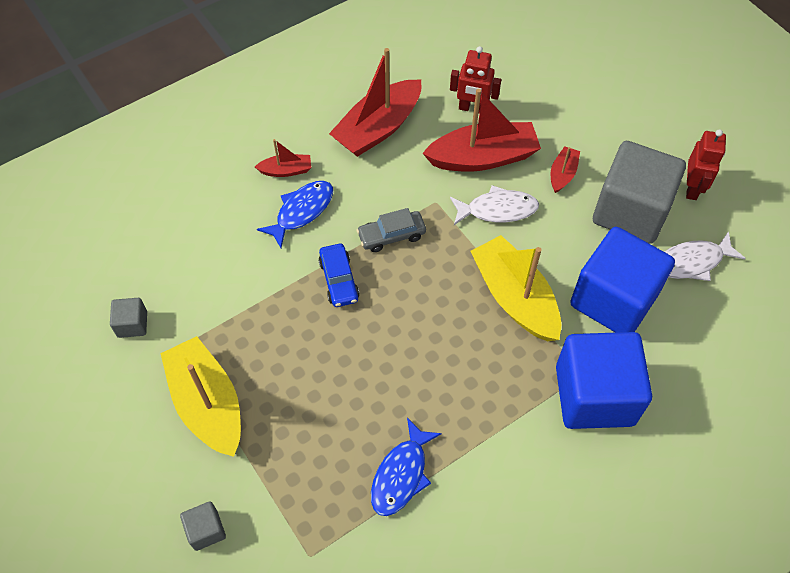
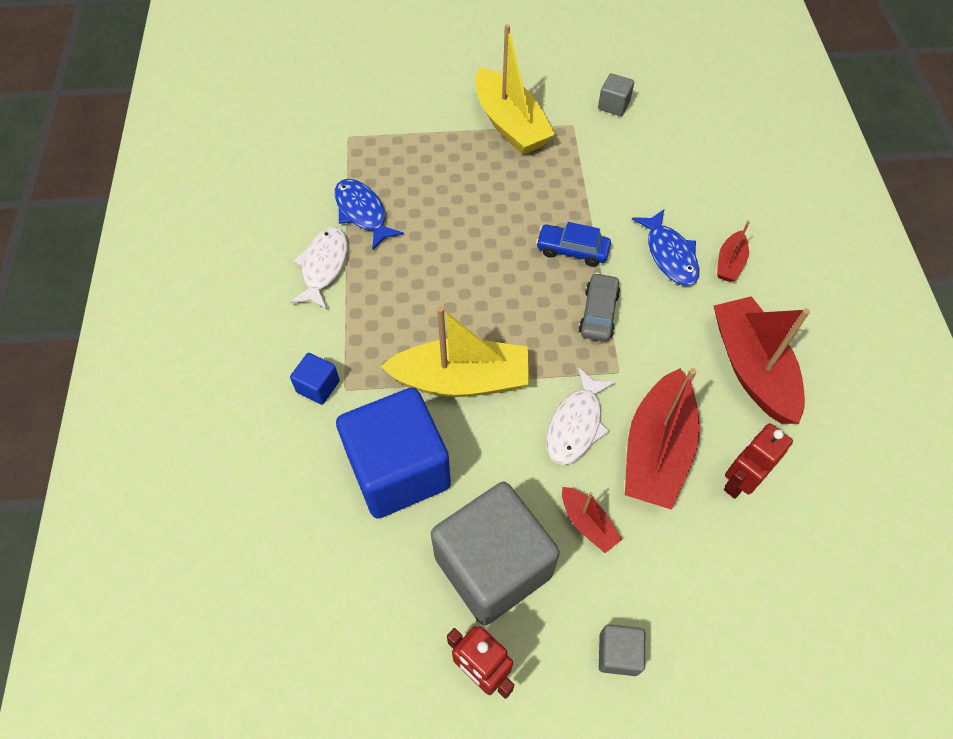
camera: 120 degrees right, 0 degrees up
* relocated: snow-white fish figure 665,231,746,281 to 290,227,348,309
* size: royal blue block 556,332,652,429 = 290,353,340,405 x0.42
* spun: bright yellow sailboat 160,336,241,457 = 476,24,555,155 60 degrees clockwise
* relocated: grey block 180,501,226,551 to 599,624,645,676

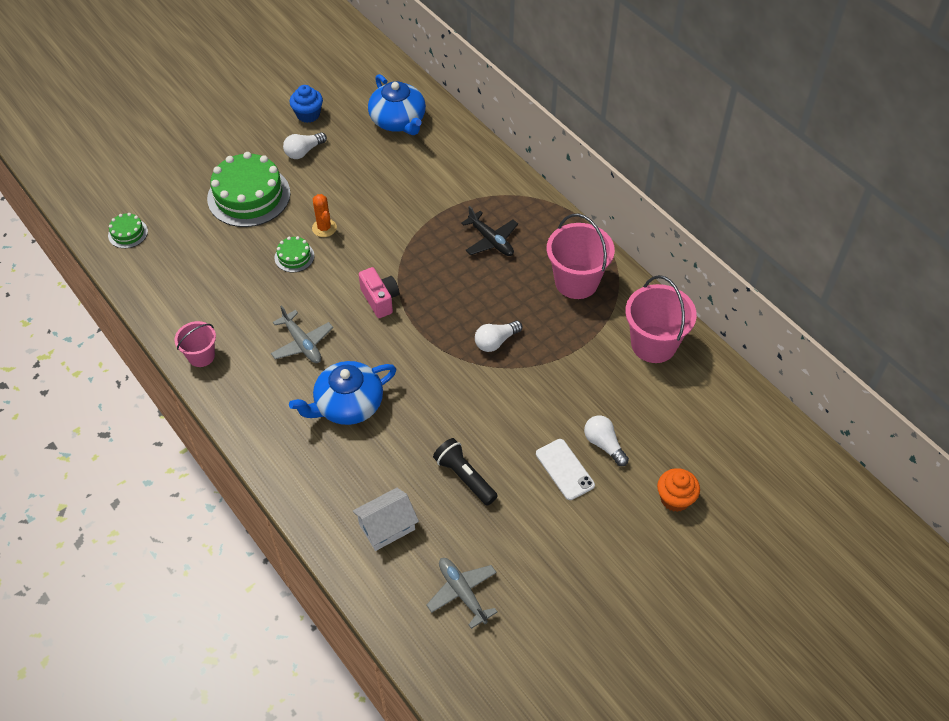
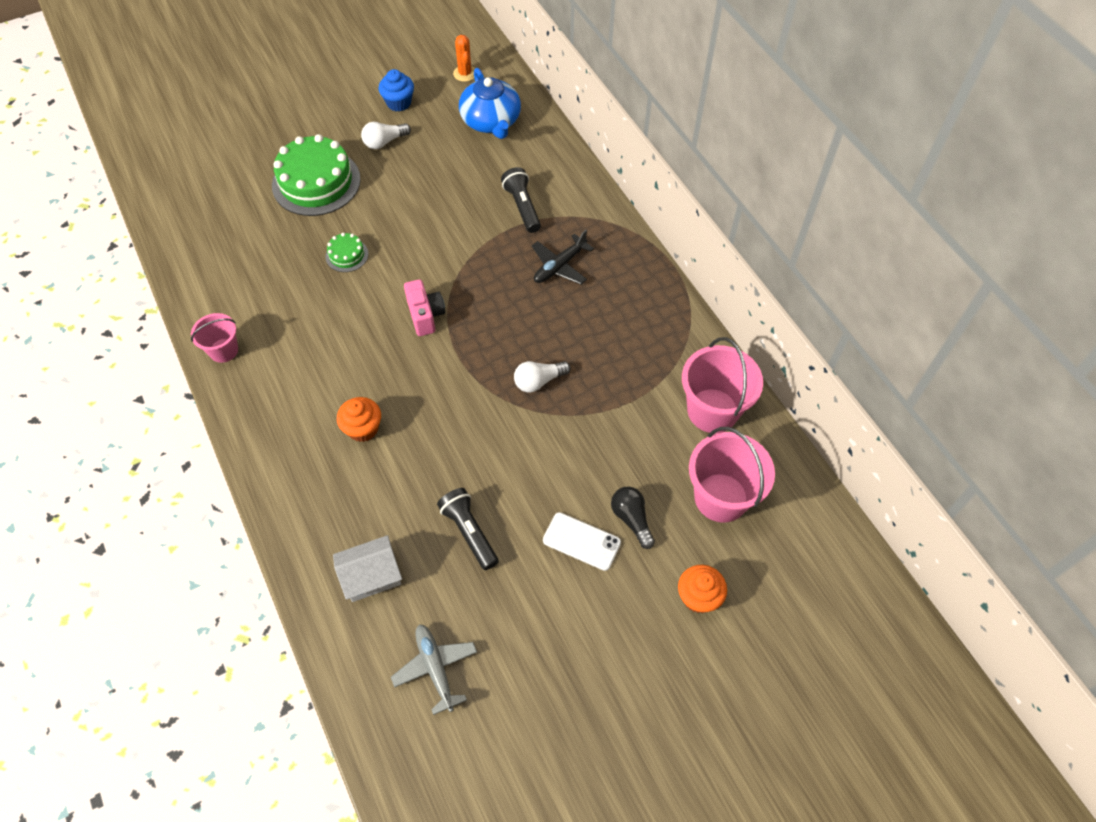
camera: 10 degrees right, 5 degrees up
* relocated: bright orange saguaro cactus 312,194,337,237 to 453,35,475,82
* spun: ebony aeroplane 461,206,518,256 = 532,230,594,284 75 degrees clockwise
* missing: leaf-green cake 108,213,148,248
* relocated: pink pail 547,213,615,299 to 689,427,775,523
* missing: grey aeroplane 271,305,333,363
* exchanged: royal blue tea pot 289,361,396,425 to bright orange cupcake 337,397,381,442
* colour: snow-white bulb 584,415,629,466 to ebony bulb 611,487,655,549
* spun: snow-white phone 536,439,595,500 = 543,512,621,571 45 degrees counterclockwise
* appeared: ebony pocket torch 501,167,541,233

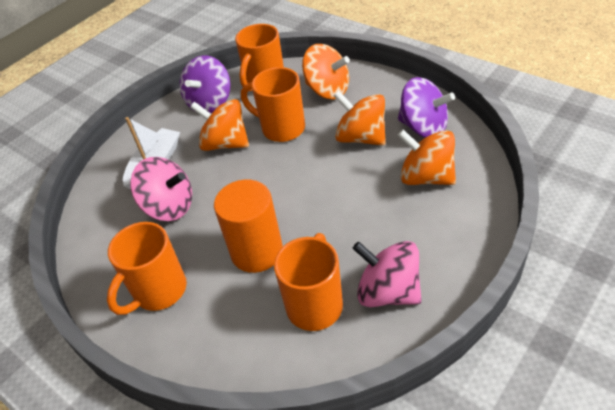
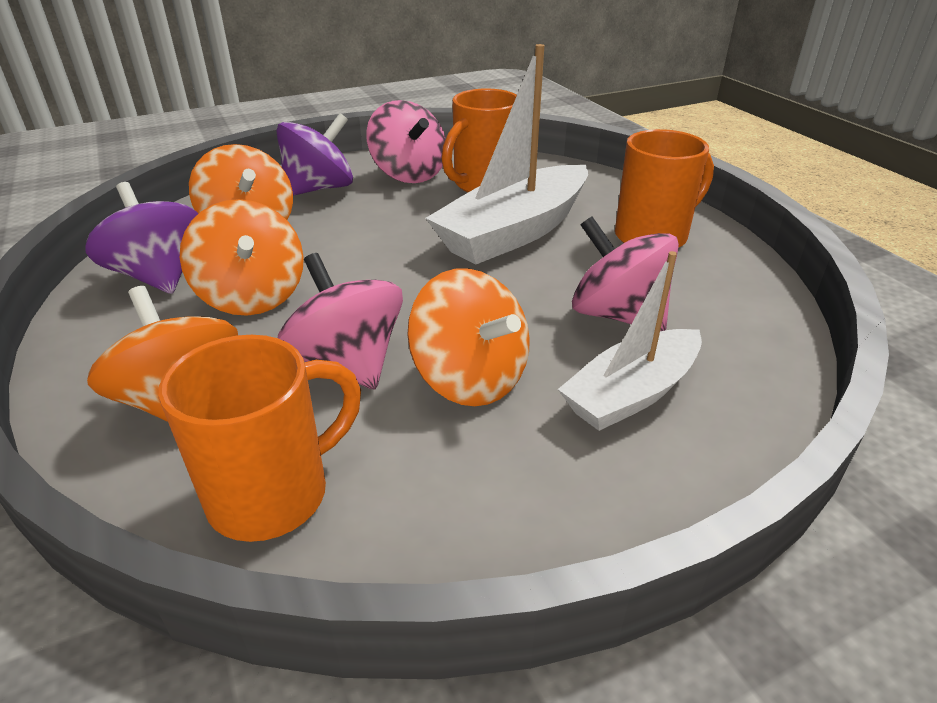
camera: 160 degrees left, 10 degrees down
* relocated: purple toy top 180,55,230,113 to 277,113,353,196
* exchanged: bright orange tea mug 241,67,305,142 to pink toy top 278,253,403,390
* exchanged: bright orange cylinder 214,180,283,273 to snow-white sailboat 425,44,588,264

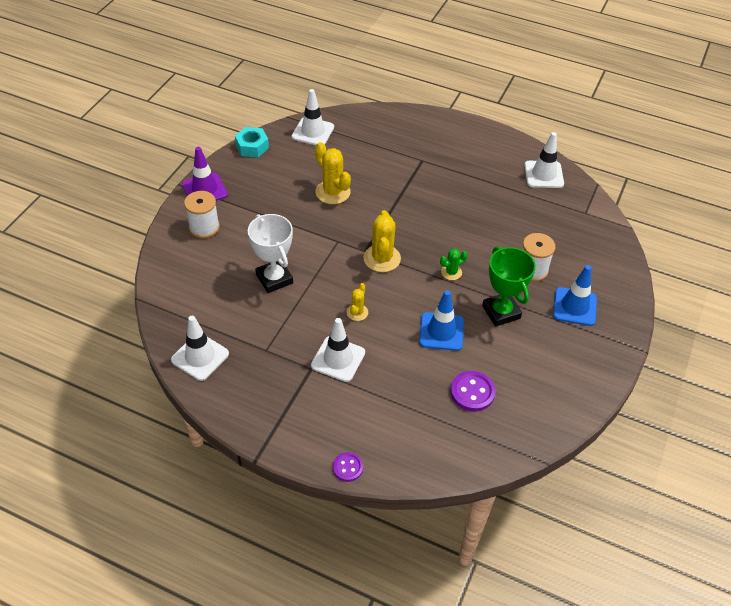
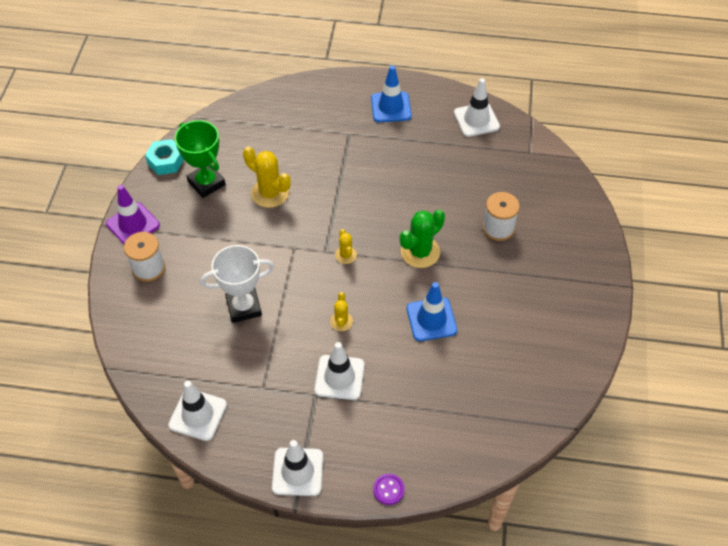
camera: 15 degrees left, 5 degrees up
* relocated: snow-white traffic cone 292,89,334,145 to 272,440,323,496
* size: bright yellow saguaro cactus 364,210,401,272 = 335,229,357,264 x0.55
* spun: snow-white award cup 248,214,293,293 = 200,245,274,323 60 degrees counterclockwise
* relocated: leaf-green award cup 482,246,536,327 to 175,120,226,198
* size: leaf-green saguaro cactus 440,249,468,280 = 400,209,445,268 x1.80
* relocated: royal blue traffic cone 553,265,597,326 to 371,65,411,122
* missing: purple button 451,371,496,411

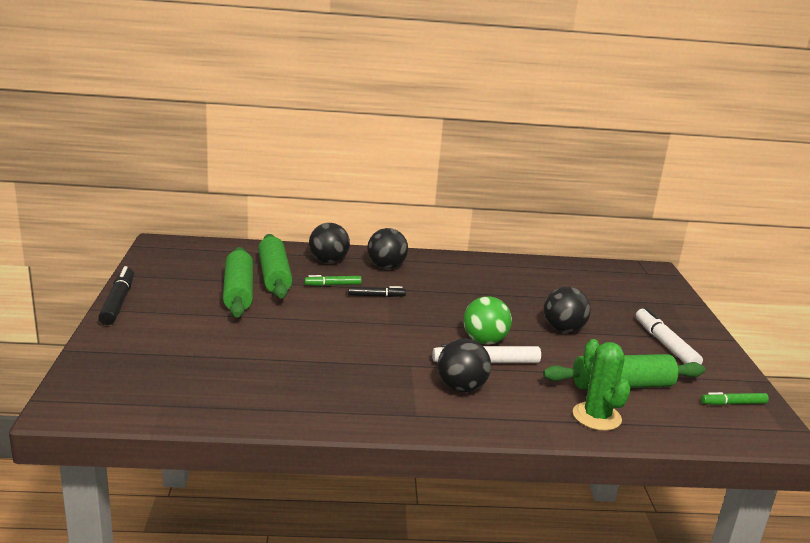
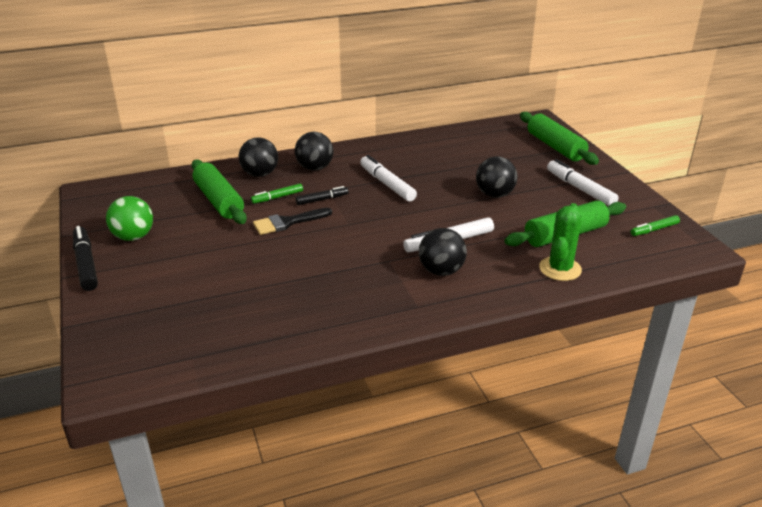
camera: 15 degrees left, 10 degrees up
* relocated: leaf-green pastry roller 223,247,253,317 to 520,112,599,165
* relocated: leaf-green play ball 463,296,512,344 to 106,196,153,241
* spun: leaf-green saguaro cactus 573,339,631,431 = 539,203,582,281 60 degrees clockwise
* appeared: snow-white felt pen 360,155,417,202
* appeared: ebony paintbrush 253,208,332,235

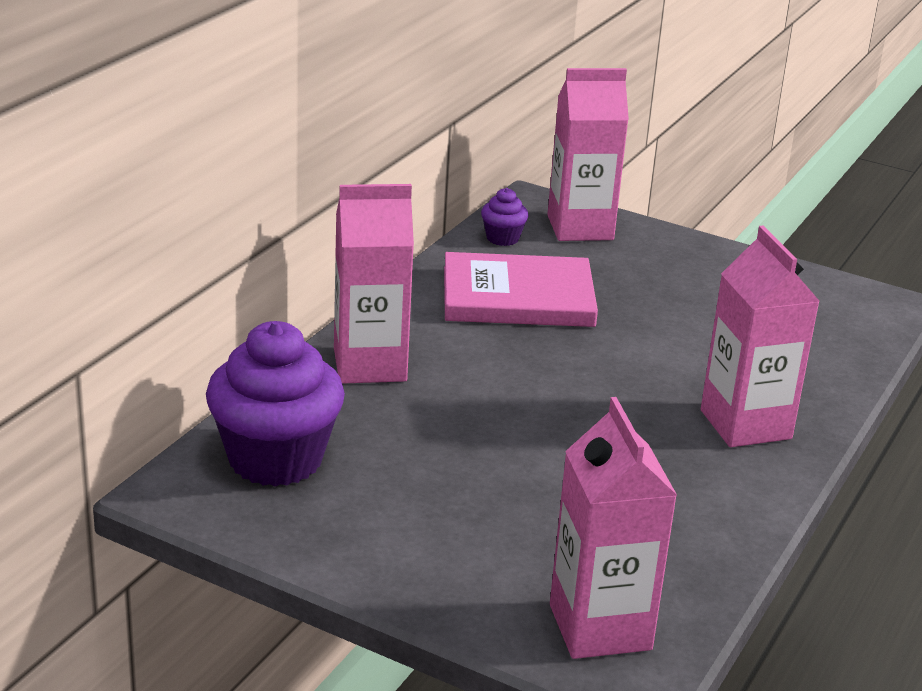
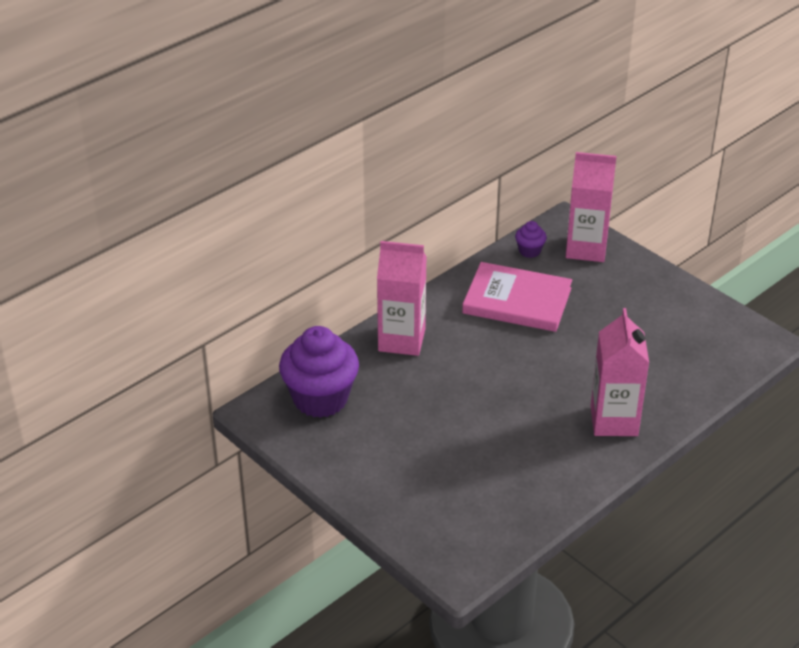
camera: 20 degrees right, 10 degrees up
* missing: pink milk carton 550,397,677,659

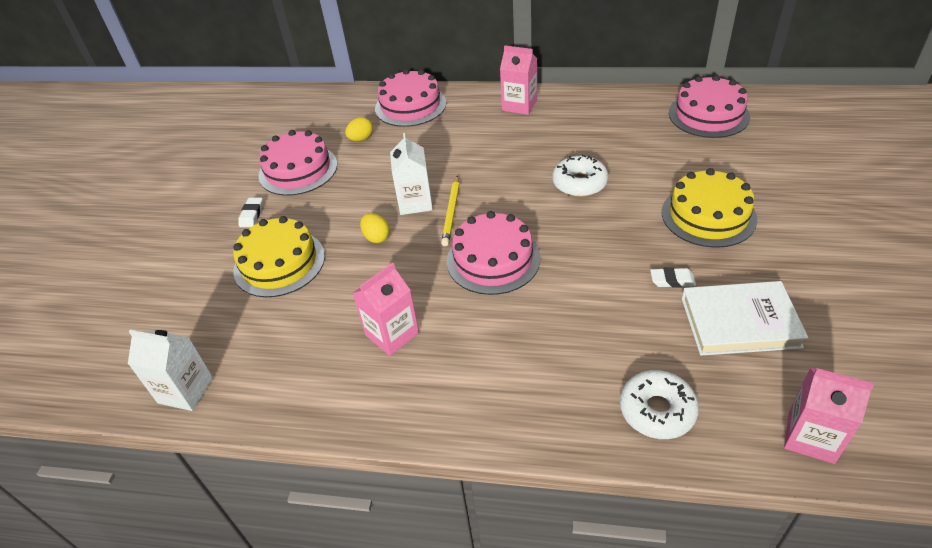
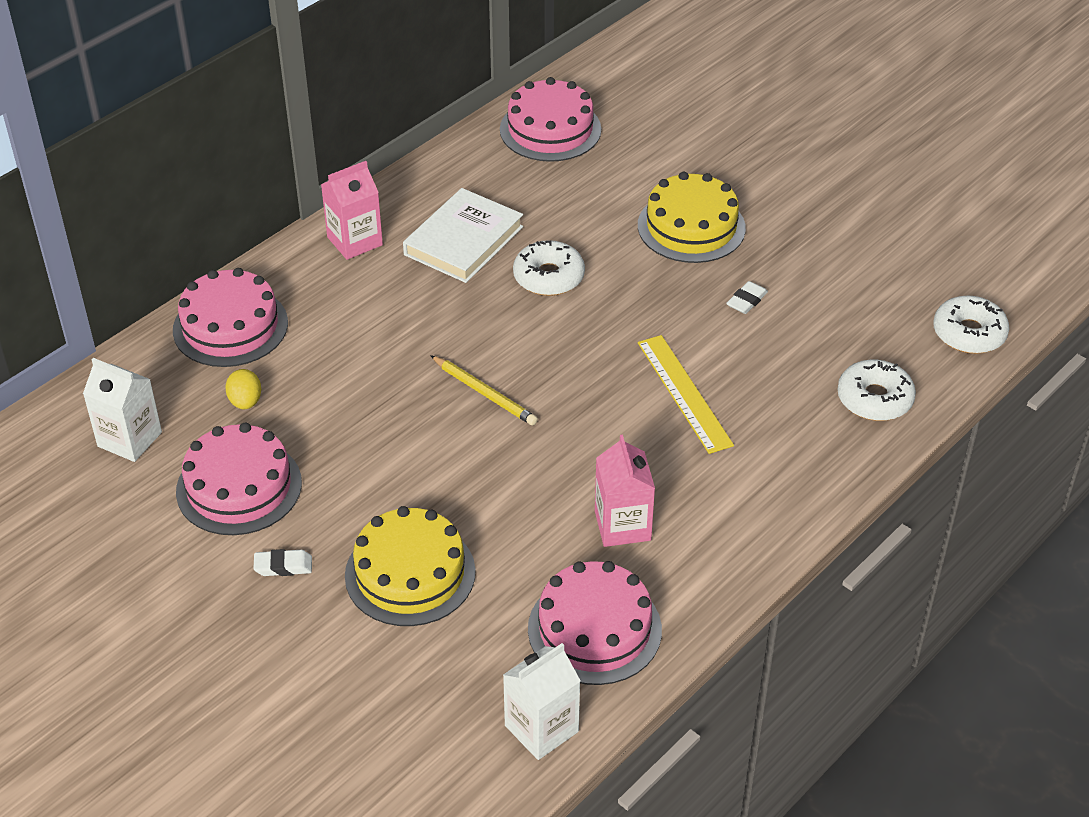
camera: 60 degrees left, 0 degrees up
* relocated: snow-white milk carton 390,133,433,215 to 83,358,162,462
* spun: snow-white eraser 238,198,263,227 = 253,549,312,576 45 degrees counterclockwise
* relocated: pink cake 447,211,541,295 to 528,561,662,685
* missing: bright yellow egg shape 360,213,390,243
* relocated: snow-white hardcover 682,281,808,355 to 403,188,523,283
* exchanged: pink milk carton 784,368,874,464 to snow-white glazed donut 933,296,1009,354
* appeared: bright yellow ruler 638,335,734,454

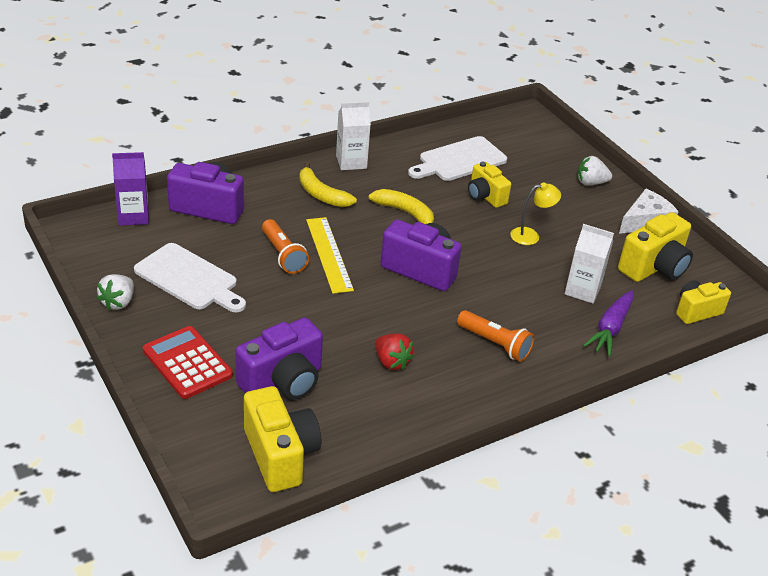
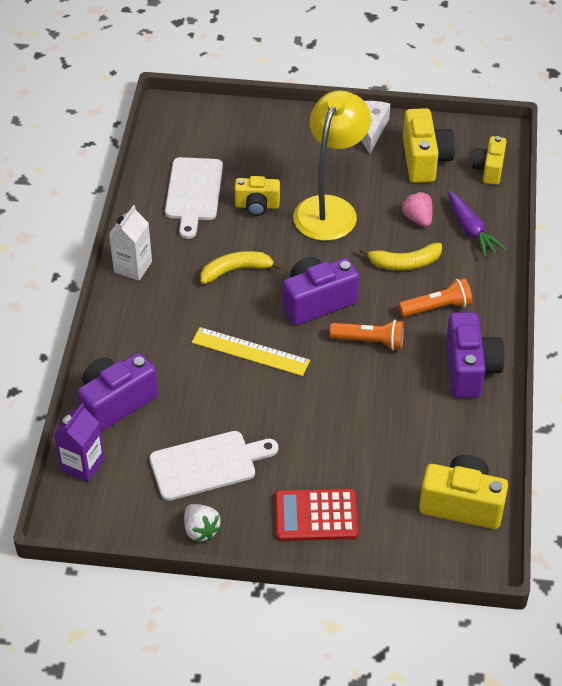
camera: 50 degrees left, 10 degrees up
* missing: snow-white berry 577,156,612,186
* relocated: bright yellow banana 299,162,357,207 to 360,243,442,270
* size: bright yellow reading lamp 510,183,561,245 = 293,90,371,241 x2.24
* relocated: bright orange pocket torch 262,219,309,274 to 330,320,404,350
* exchanged: snow-white milk carton 564,224,614,303 to pink berry 401,192,433,227
* relocated: purple photo camera 235,317,323,400 to 446,312,505,398
* missing: crimson berry 375,334,414,370

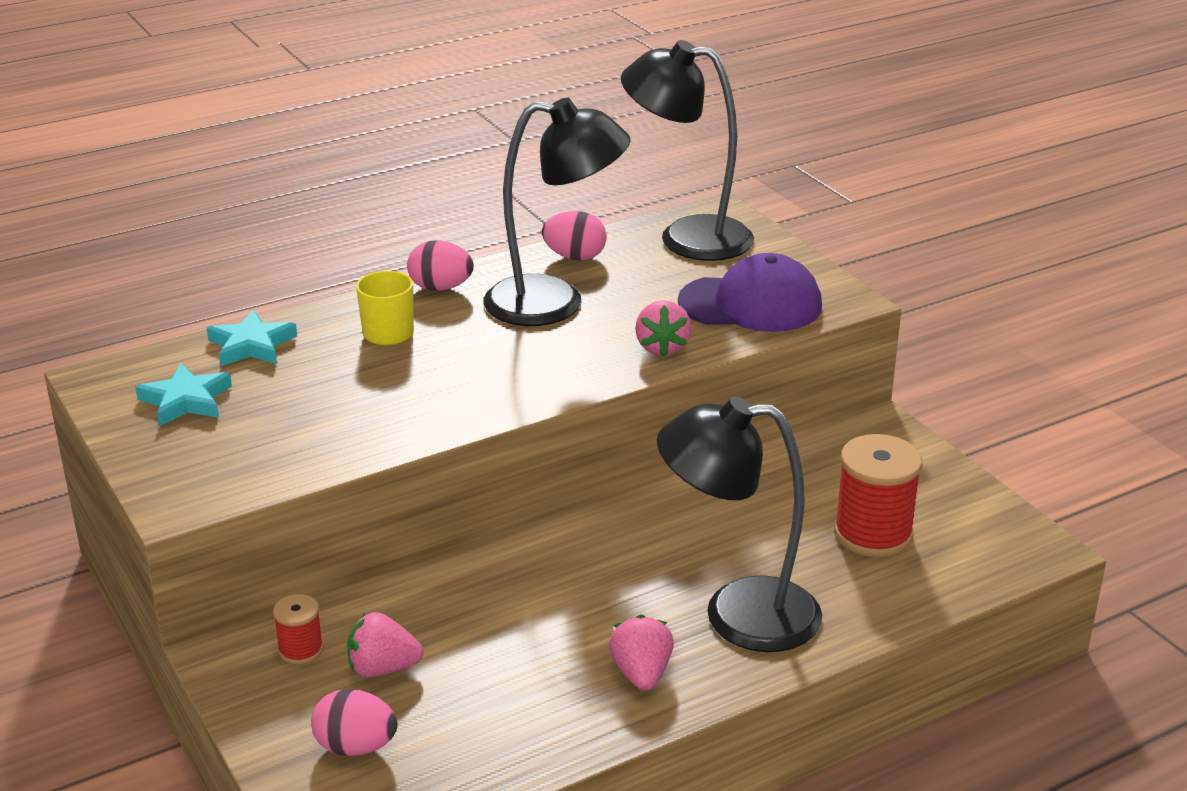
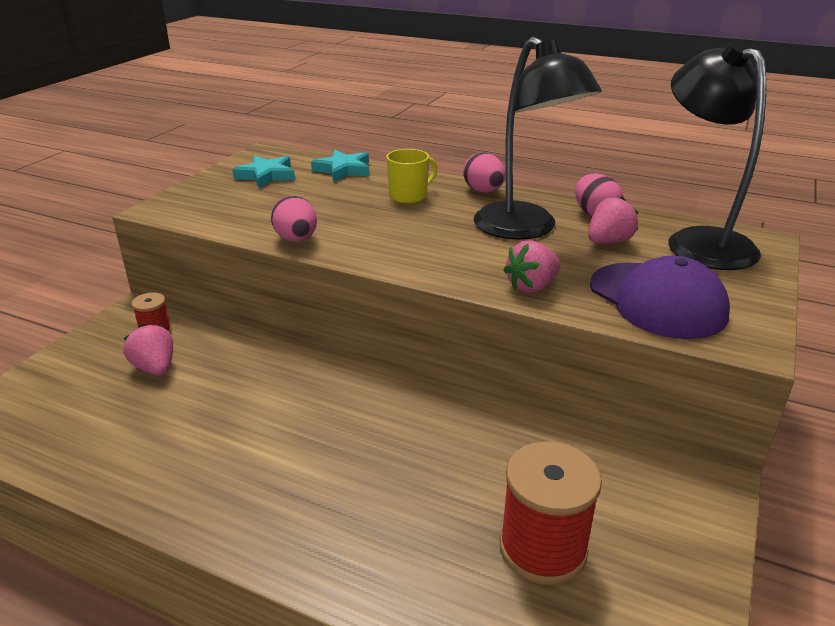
camera: 55 degrees right, 0 degrees up
* missing: ebony reading lamp 657,396,822,652
* relocated: pink berry 609,615,674,691 to 588,197,638,244
* relocated: pink egg shape 311,689,397,756 to 271,196,317,242

